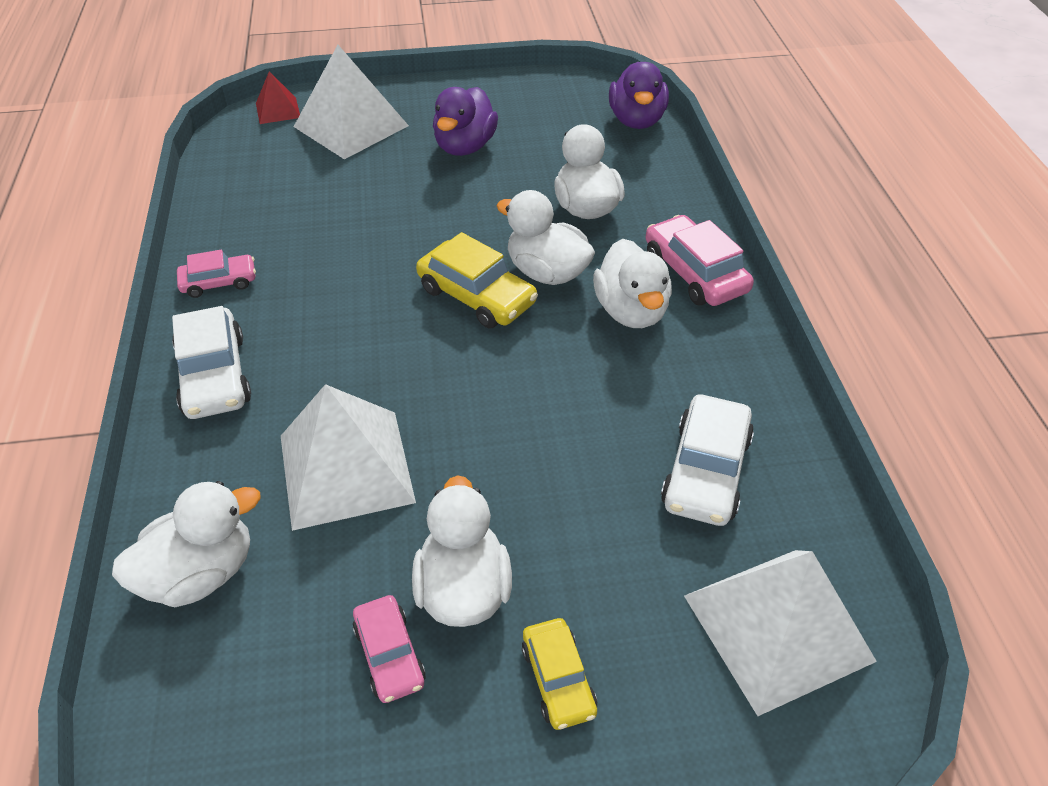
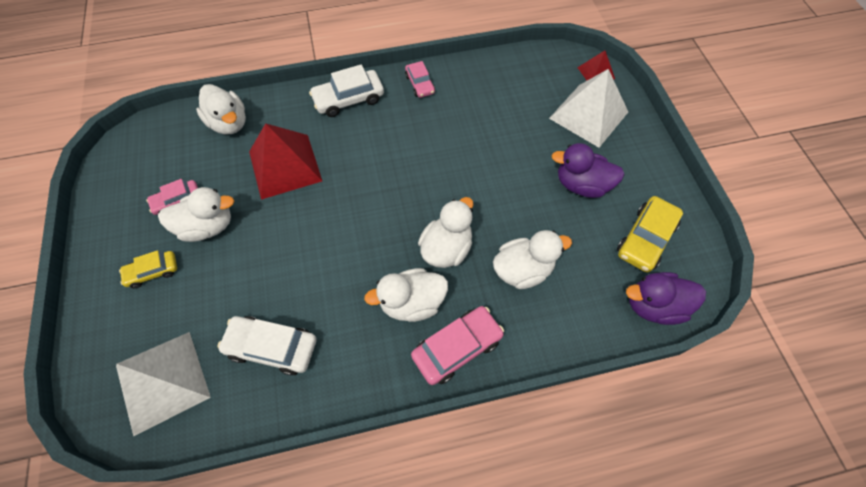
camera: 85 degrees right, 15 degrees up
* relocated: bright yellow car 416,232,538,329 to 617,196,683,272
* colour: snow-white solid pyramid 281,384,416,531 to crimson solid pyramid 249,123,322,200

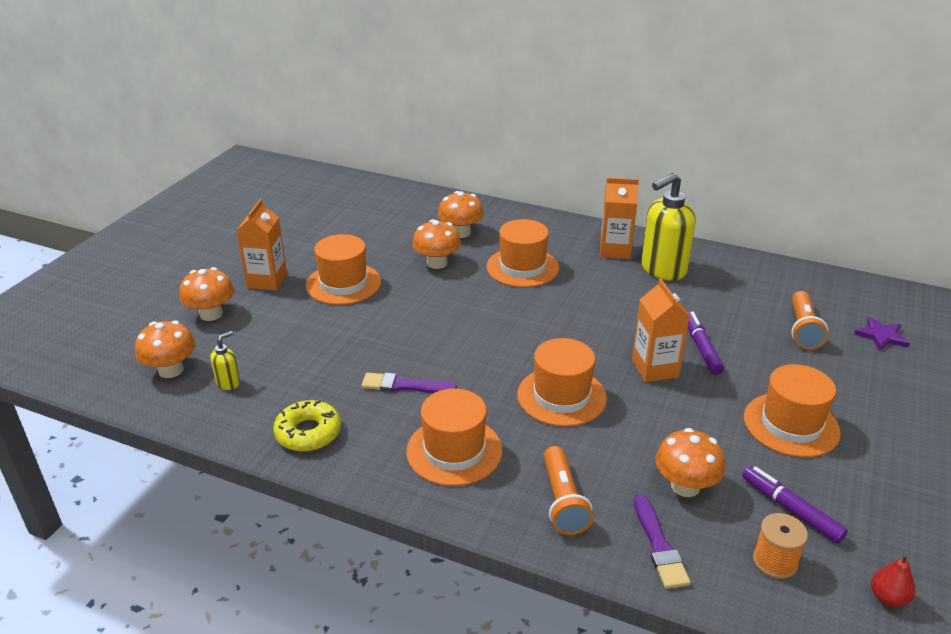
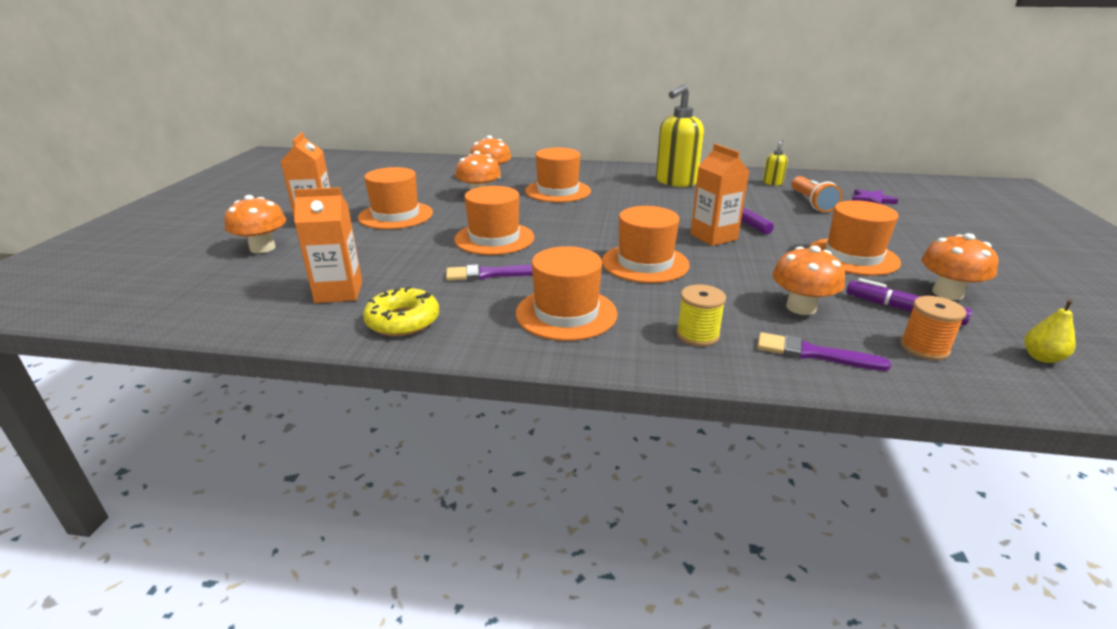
camera: 15 degrees left, 5 degrees down
* relocated: bright orange milk carton 600,178,639,259 to 294,187,362,303
* relocated: bright orange toadstool 135,320,195,378 to 921,233,998,300
* relocated: bright yellow pump bottle 210,331,240,390 to 763,140,788,186
* exchanged: bright orange pocket torch 544,446,593,535 to bright yellow reel of thread 676,284,726,346
* spun: purple paintbrush 634,494,691,589 = 757,332,891,371 135 degrees clockwise
* colour: crimson pear 871,553,915,607 to bright yellow pear 1024,299,1076,363
* appeared: bright orange tall hat 454,186,534,255

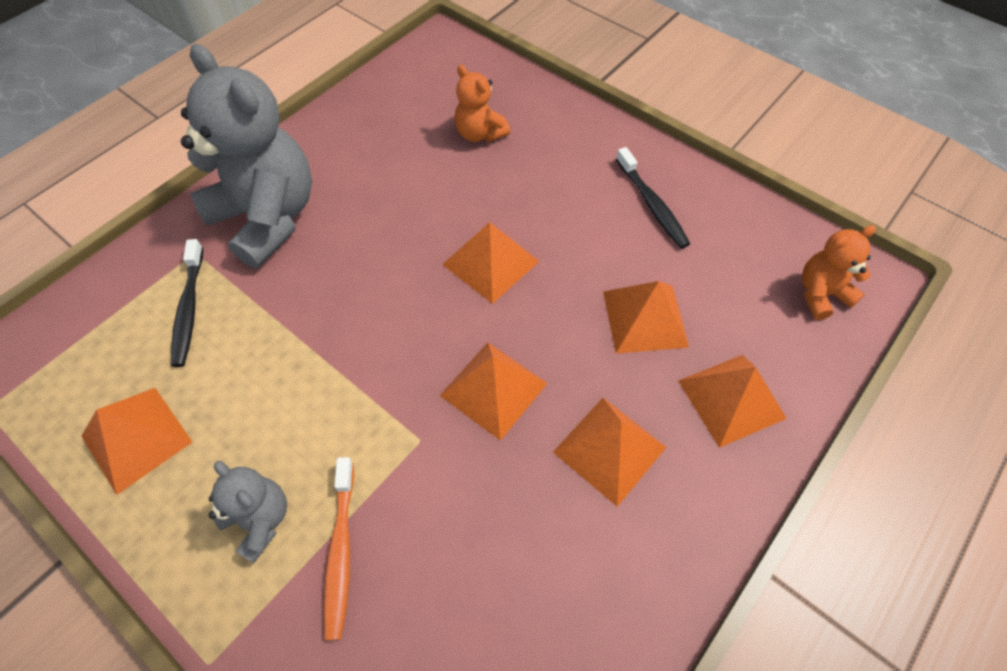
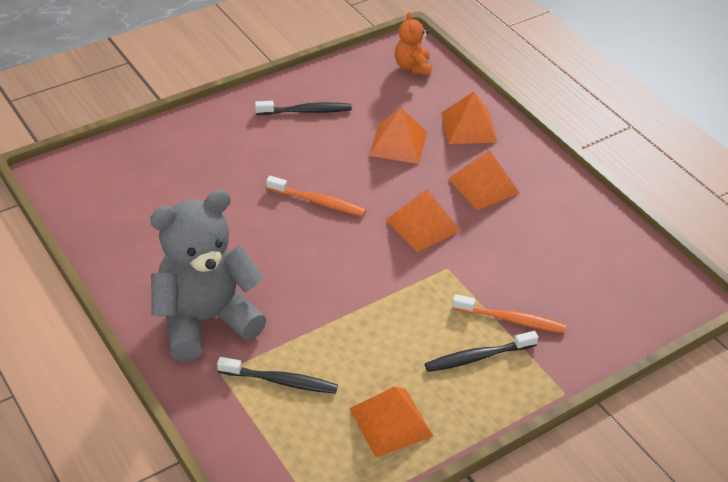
camera: 75 degrees left, 15 degrees down
* missing: bright orange teddy 455,65,510,142
* exchanged: bright orange solid pyramid 442,222,539,304 to bright orange dental brush 266,176,366,216
* exchanged: grey teddy 209,461,287,563 to ebony dental brush 425,331,538,372

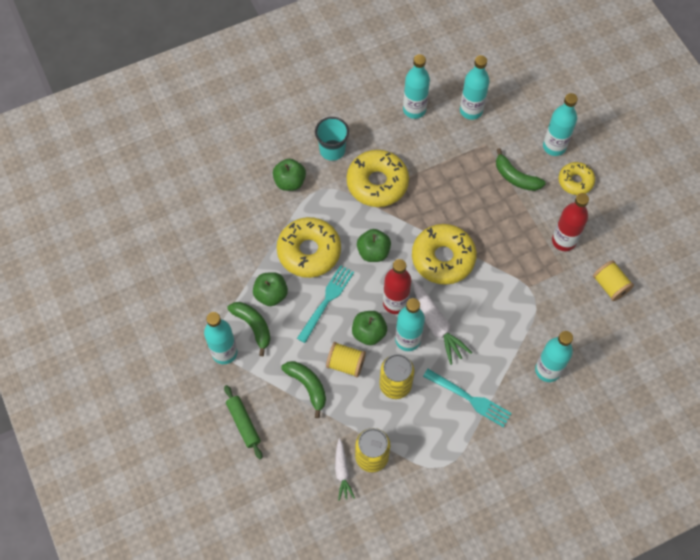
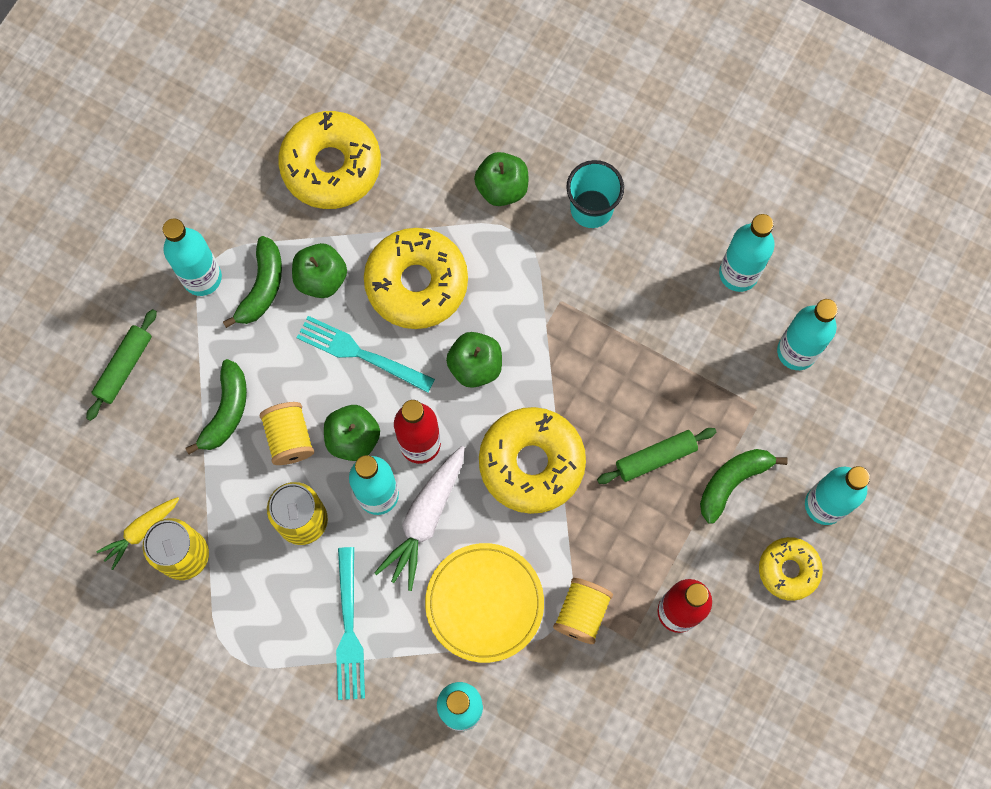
camera: 55 degrees right, 10 degrees up
* spun: leaf-green banana 496,148,546,191 = 700,449,788,524 45 degrees clockwise
* relocated: bright yellow glazed donut 347,150,409,207 to 278,111,381,209
* relocated: bright yellow reel of thread 593,260,634,301 to 553,578,613,644
* spun: turquoise table fork 297,265,354,343 = 297,316,435,393 150 degrees counterclockwise
* colour: snow-white root vegetable 335,438,355,501 to bright yellow root vegetable 96,497,179,570
* appeared: leaf-green pastry roller 597,428,716,484
* appeared: bright yellow dinner plate 425,543,544,663

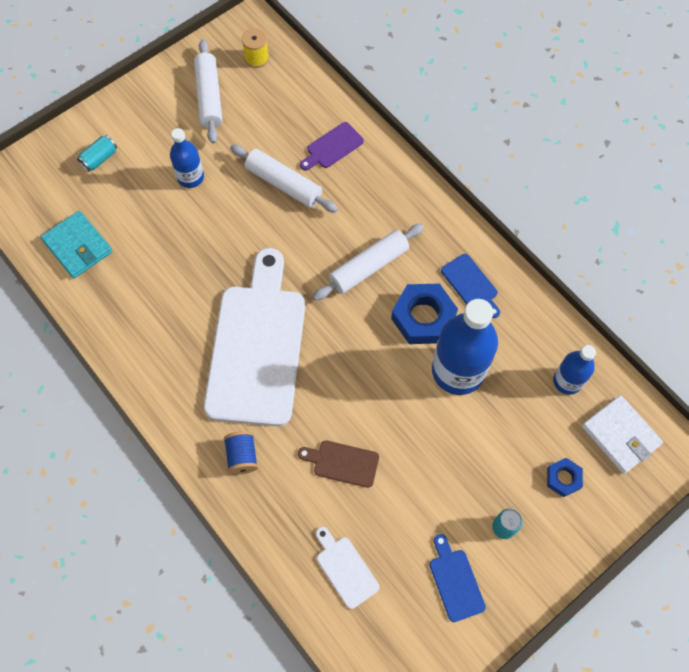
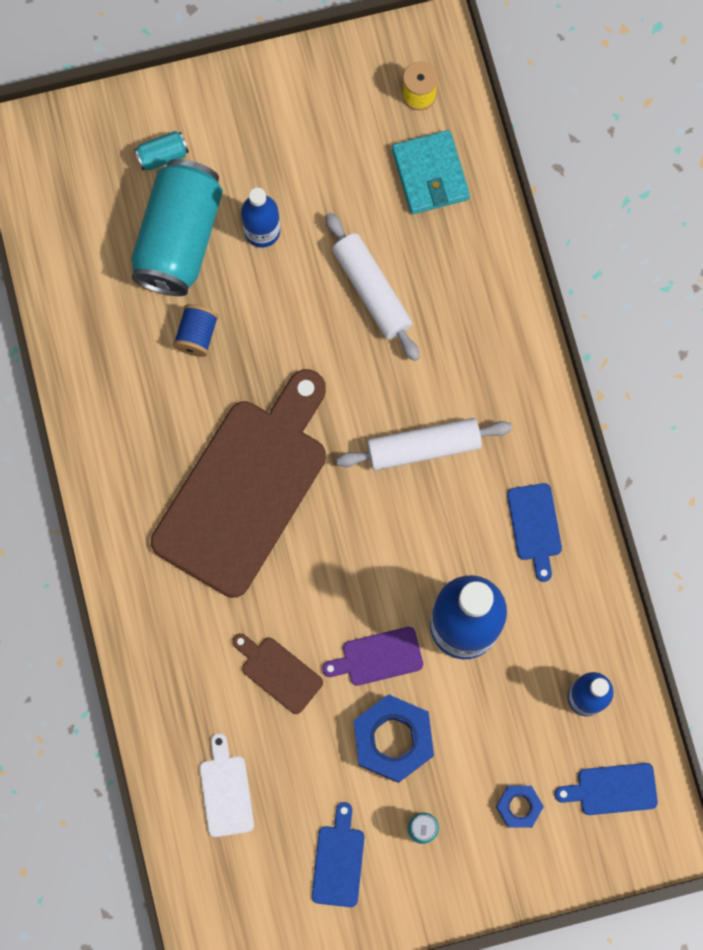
camera: 25 degrees right, 10 degrees up
* missing: snow-white pastry roller 194,39,222,144
* relocated: purple cutting board 300,122,364,171 to 322,627,423,686
* relocated: turquoise billfold 41,211,112,278 to 392,130,470,214
* colour: snow-white cutting board 204,248,305,426 to dark brown cutting board 151,369,326,598
* relocated: royal blue hexagon nut 391,284,458,344 to 354,694,434,783
* exchanged: snow-white billfold 582,395,663,474 to royal blue cutting board 555,763,658,815
* relocated: royal blue reel of thread 224,431,258,475 to 173,304,219,357
* appeared: turquoise tin 131,159,223,296

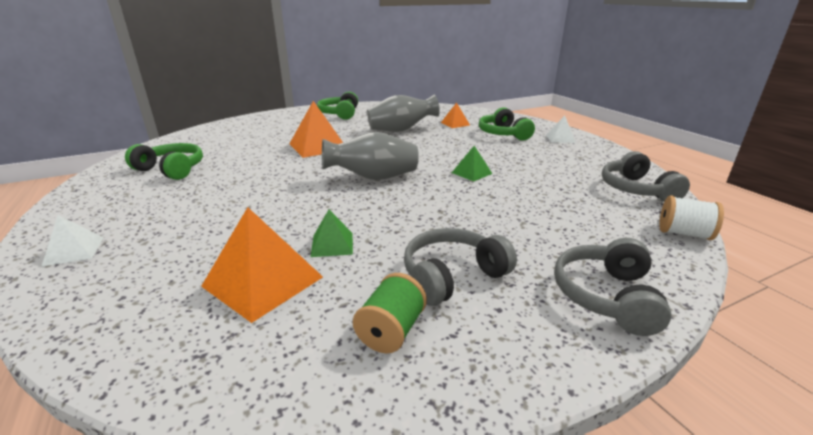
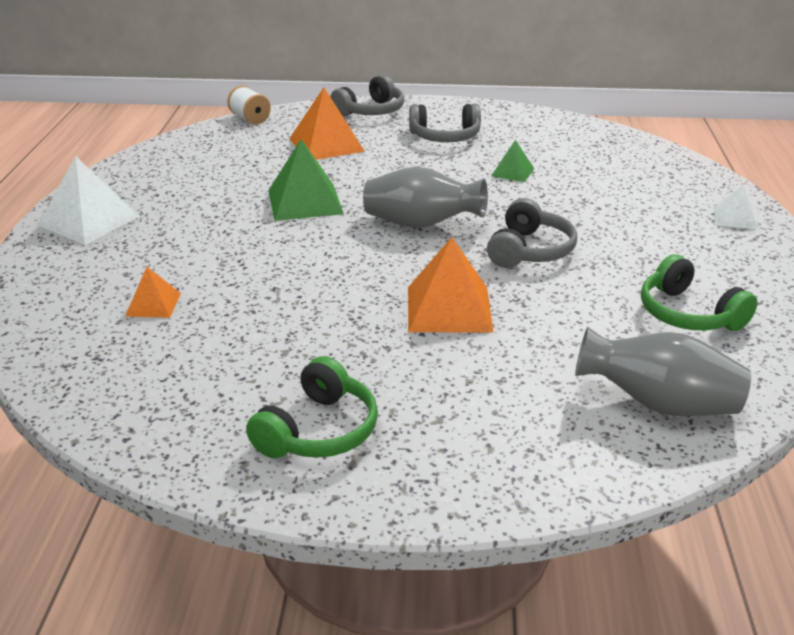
camera: 150 degrees left, 5 degrees up
* relocated: grey flower vase 367,95,440,132 to 575,327,751,416
* missing: leaf-green over-ear headphones 479,107,535,141
* size: snow-white solid pyramid 546,116,576,143 = 38,156,140,245 x1.83
* size: leaf-green solid pyramid 452,146,493,181 = 268,139,344,221 x1.83
* relocated: grey over-ear headphones 602,151,690,202 to 487,198,577,268
* relocated: bright orange solid pyramid 201,207,323,323 to 289,87,365,160
* missing: leaf-green reel of thread 353,273,427,353

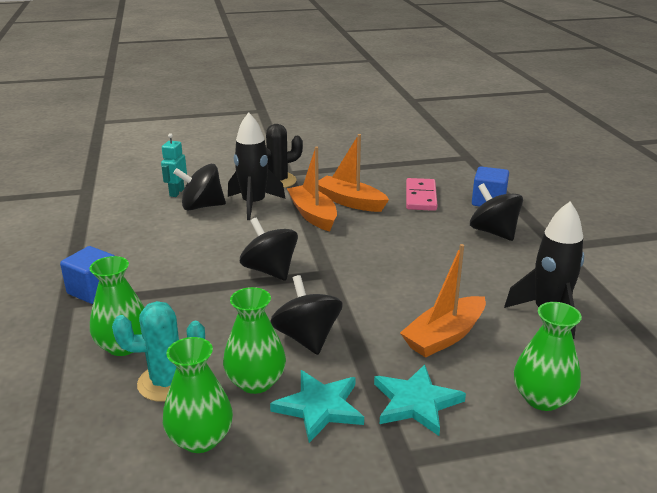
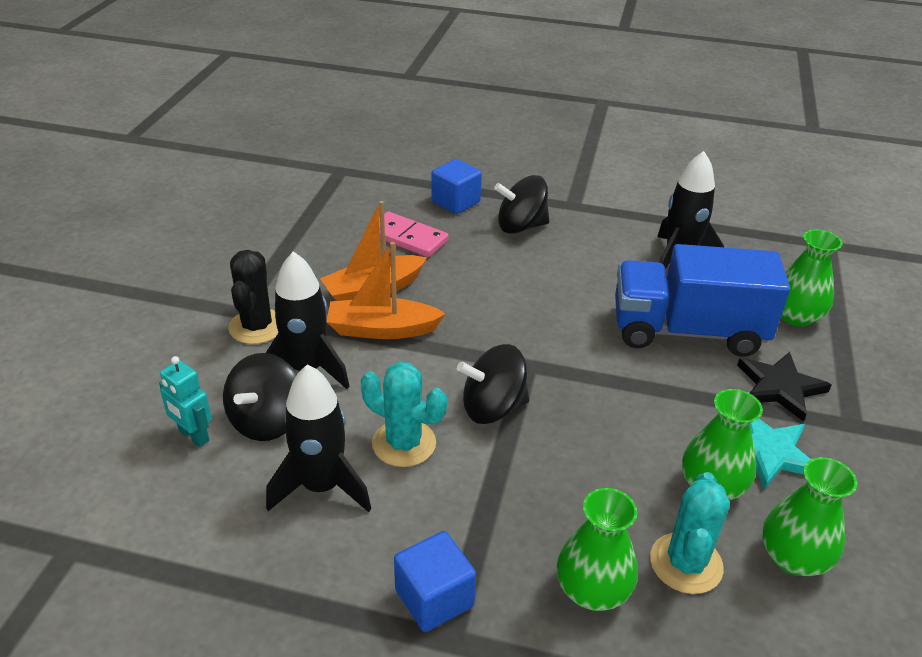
camera: 65 degrees left, 10 degrees up
* exchanged: bright orange sailboat 400,244,486,358 to royal blue lorry 615,244,790,357
* missing: ebony toy top 270,275,343,355
* colour: turquoise five-pointed star 374,364,466,436 to ebony five-pointed star 737,352,831,422
* appeared: turquoise saguaro cactus 361,362,447,467
* appeared: ebony spaceship 266,364,371,512

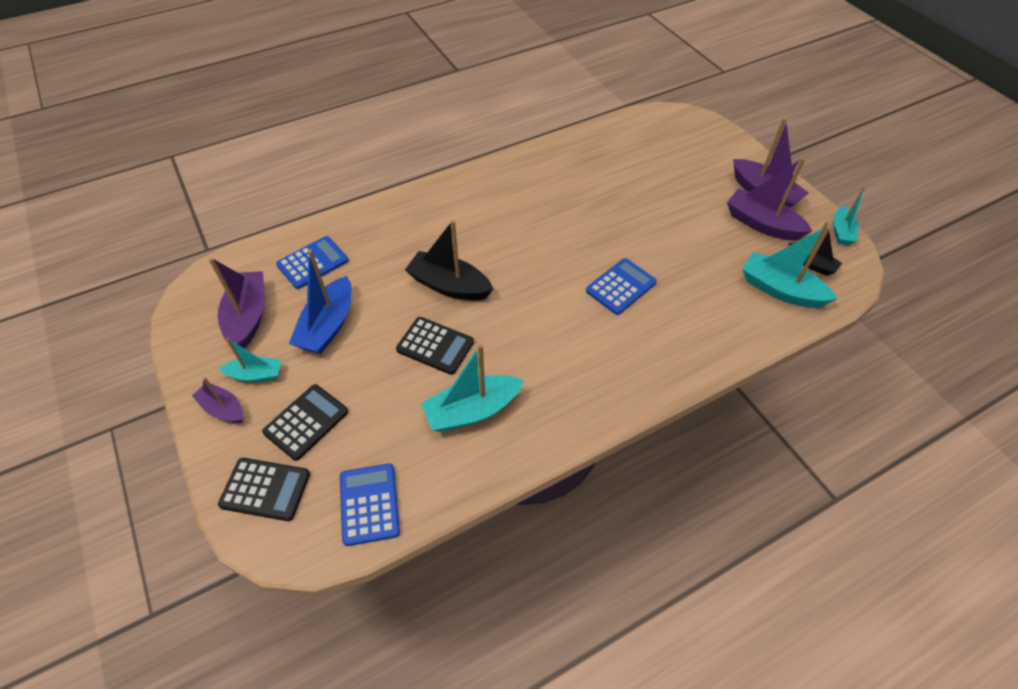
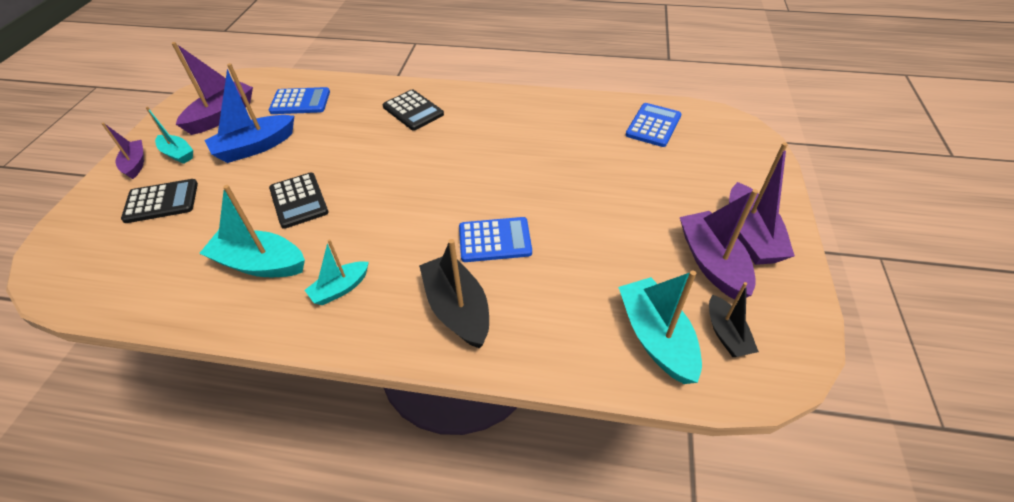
camera: 40 degrees right, 5 degrees down
* relocated: turquoise sailboat 833,187,865,245 to 304,239,369,305
* relocated: ebony sailboat 405,220,493,300 to 419,239,489,348
* relocated: ebony pocket calculator 218,458,310,521 to 383,89,444,131
* relocated: royal blue pocket calculator 340,463,400,546 to 626,103,682,147

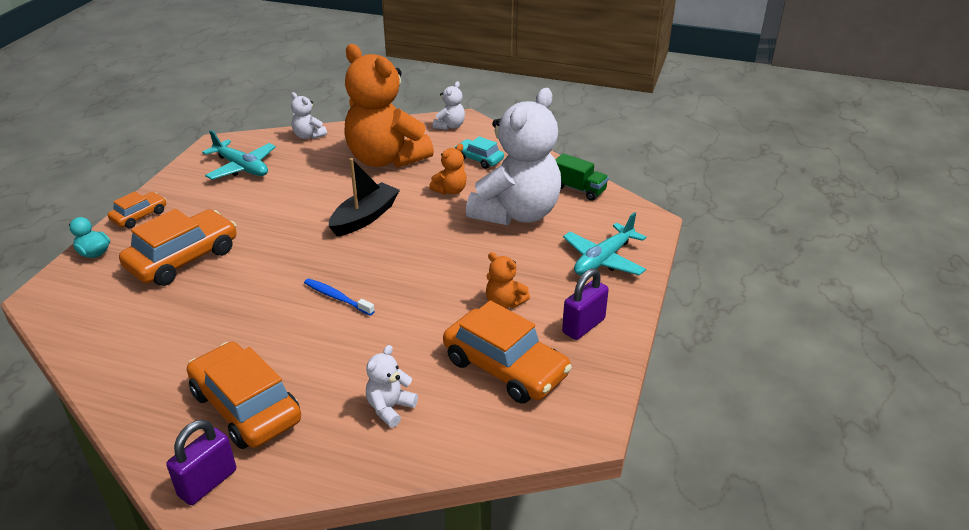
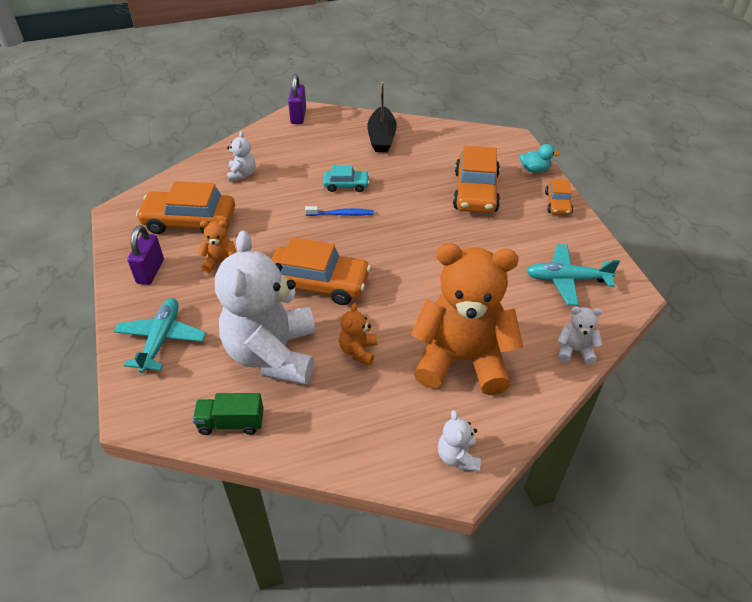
camera: 145 degrees right, 10 degrees up
* relocated: turquoise car 455,136,504,169 to 323,165,370,192
* relocated: ebony sailboat 329,158,400,236 to 367,82,397,152
* relocated: bright orange car 187,342,301,449 to 272,237,371,305

